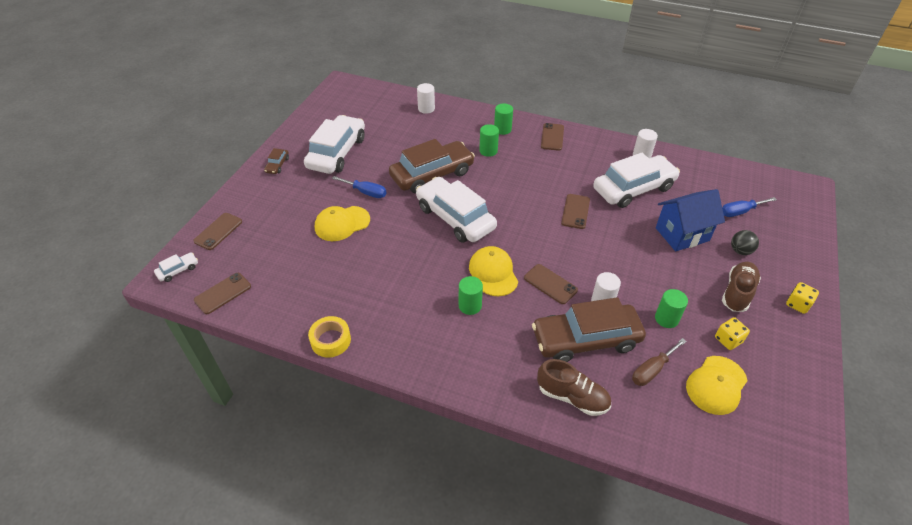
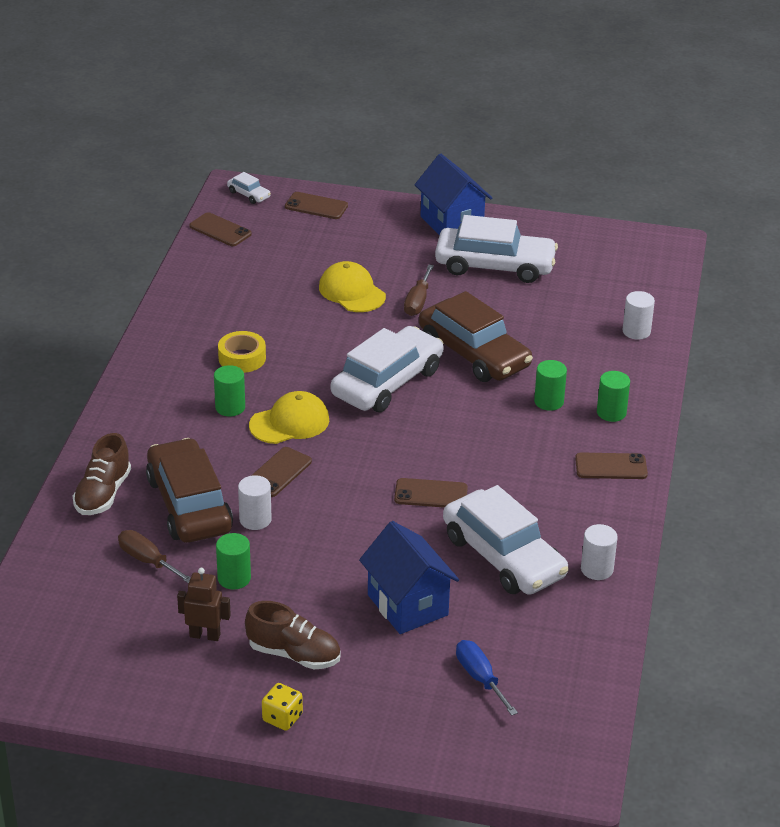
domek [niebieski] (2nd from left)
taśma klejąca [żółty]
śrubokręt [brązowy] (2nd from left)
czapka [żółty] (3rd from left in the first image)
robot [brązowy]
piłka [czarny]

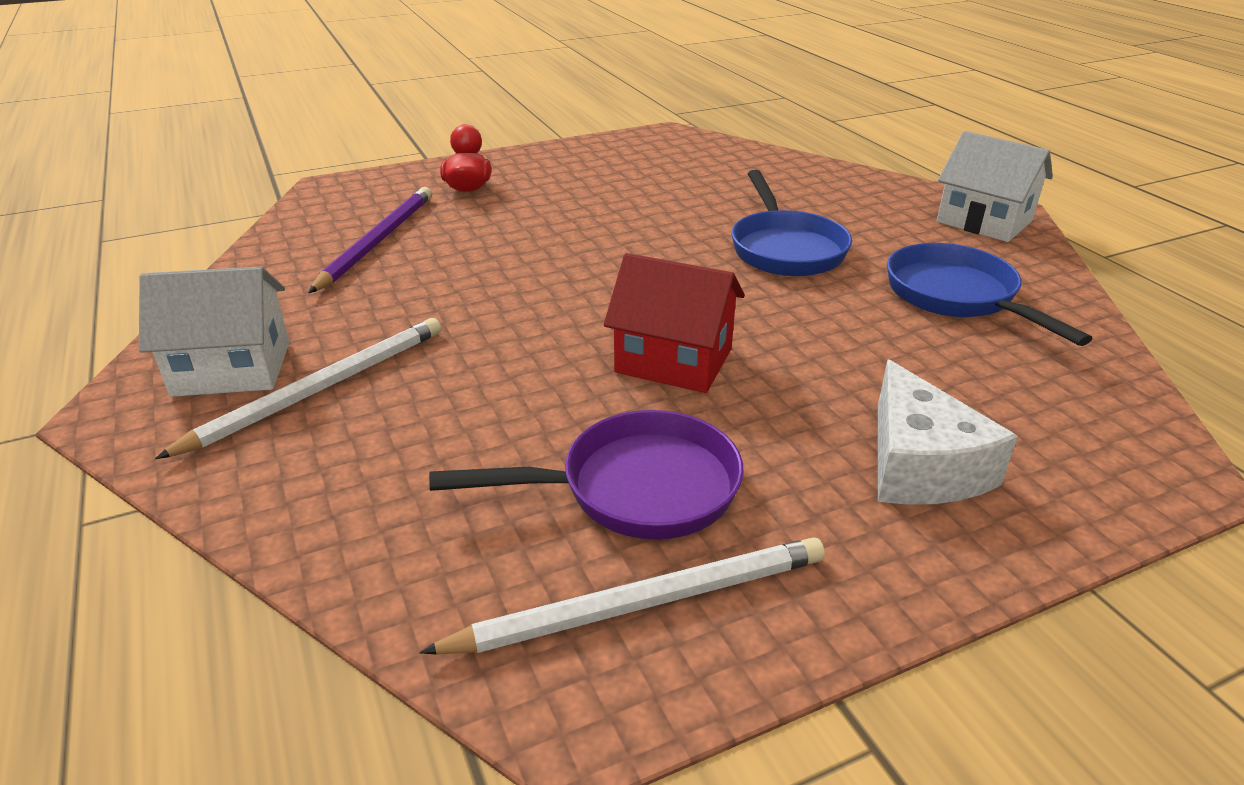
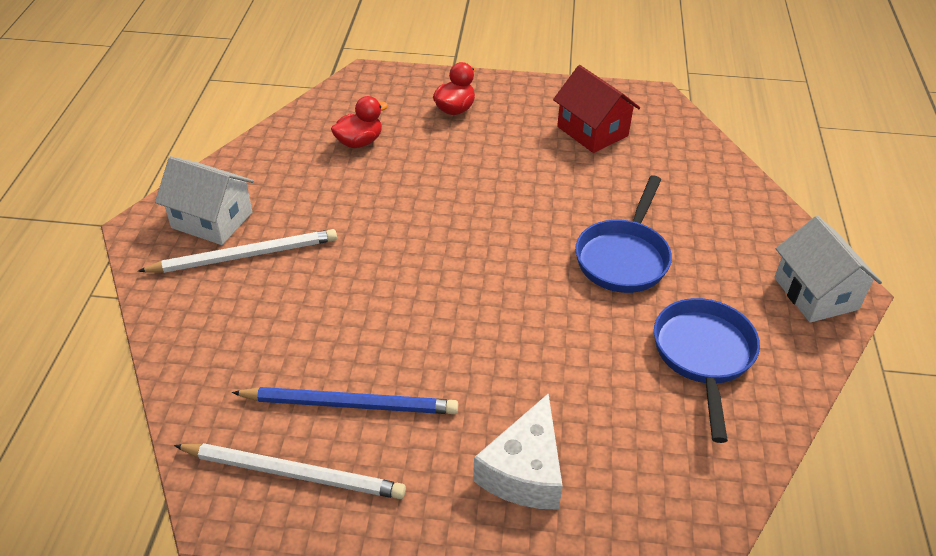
kaczka [czerwony] (1st from left)
ołówek [niebieski]
domek [czerwony]

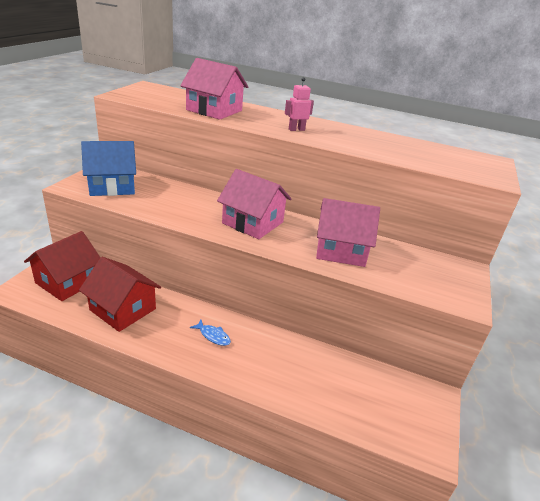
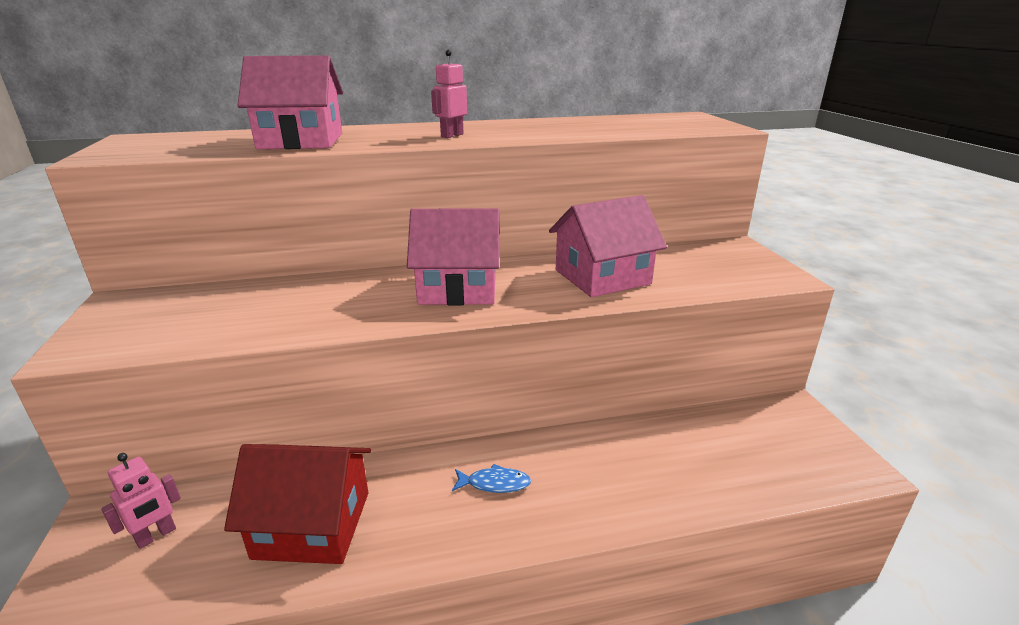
robot [różowy] (1st from left)
domek [niebieski]

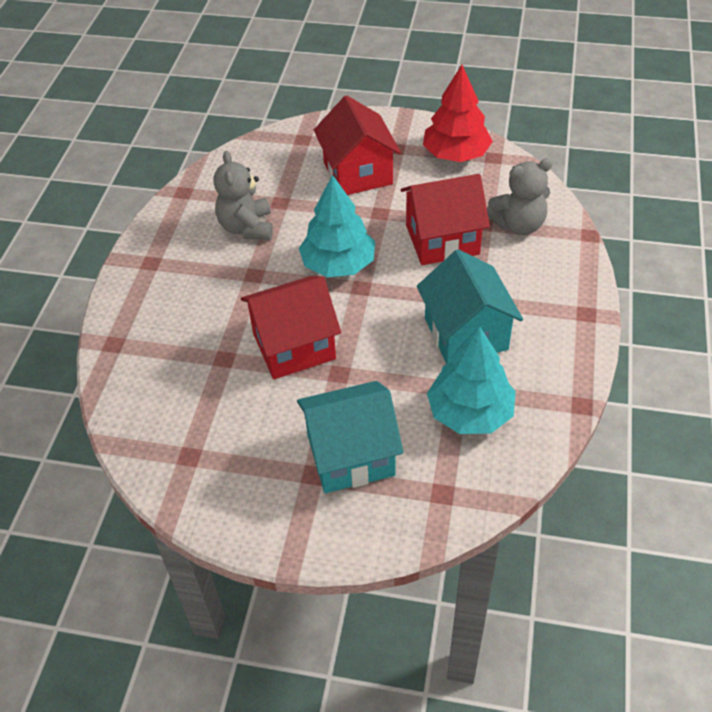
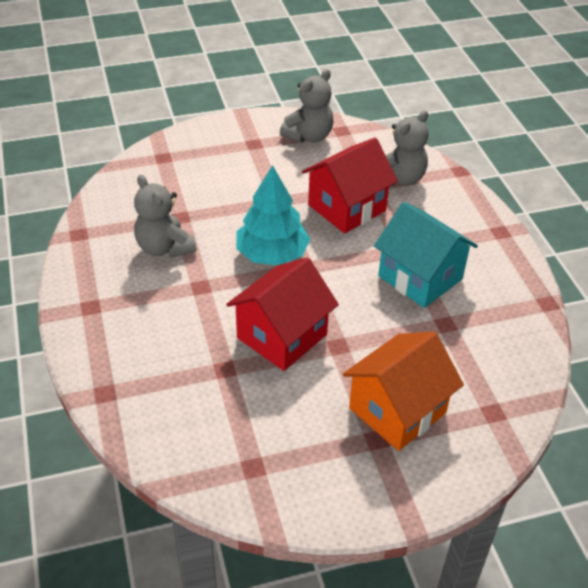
domek [pomarańczowy]
domek [czerwony] (2nd from left in the first image)
miś [szary] (2nd from left)
drzewko [turkusowy] (2nd from left in the first image)

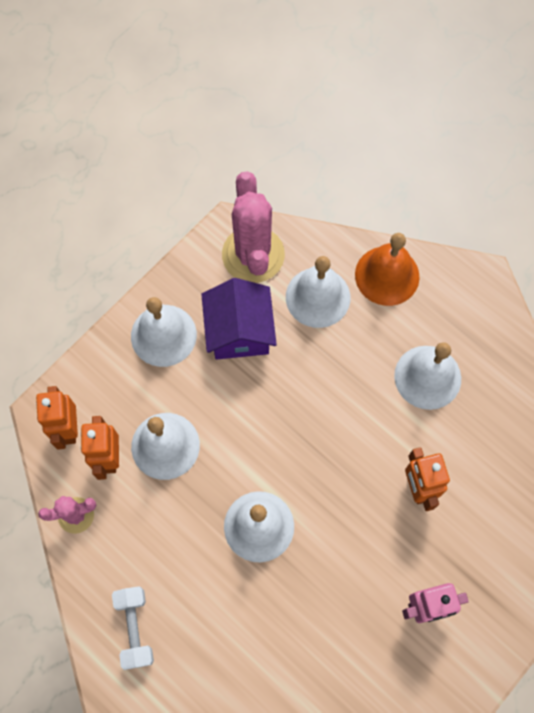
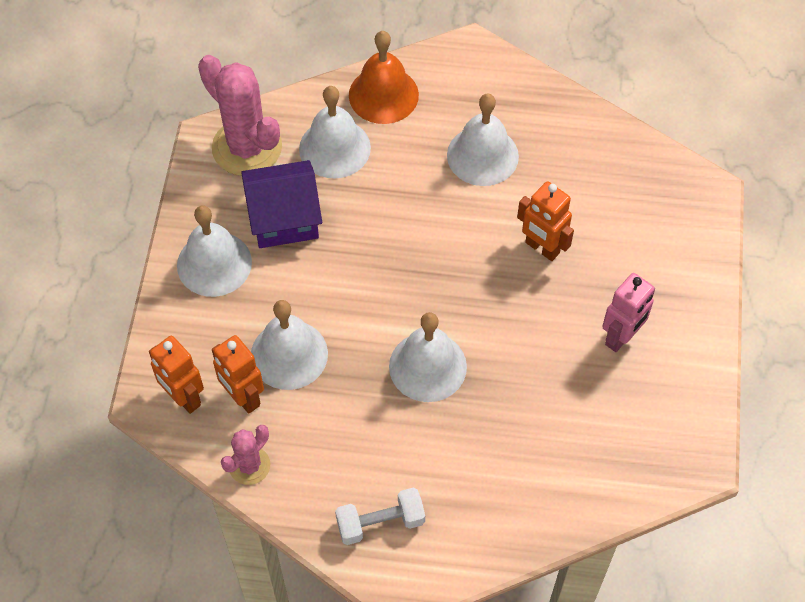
hantel [biały]
domek [fioletowy]

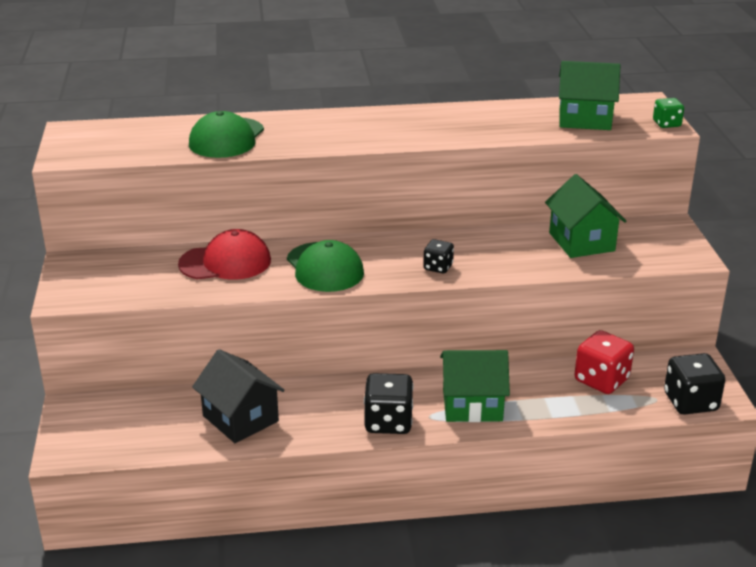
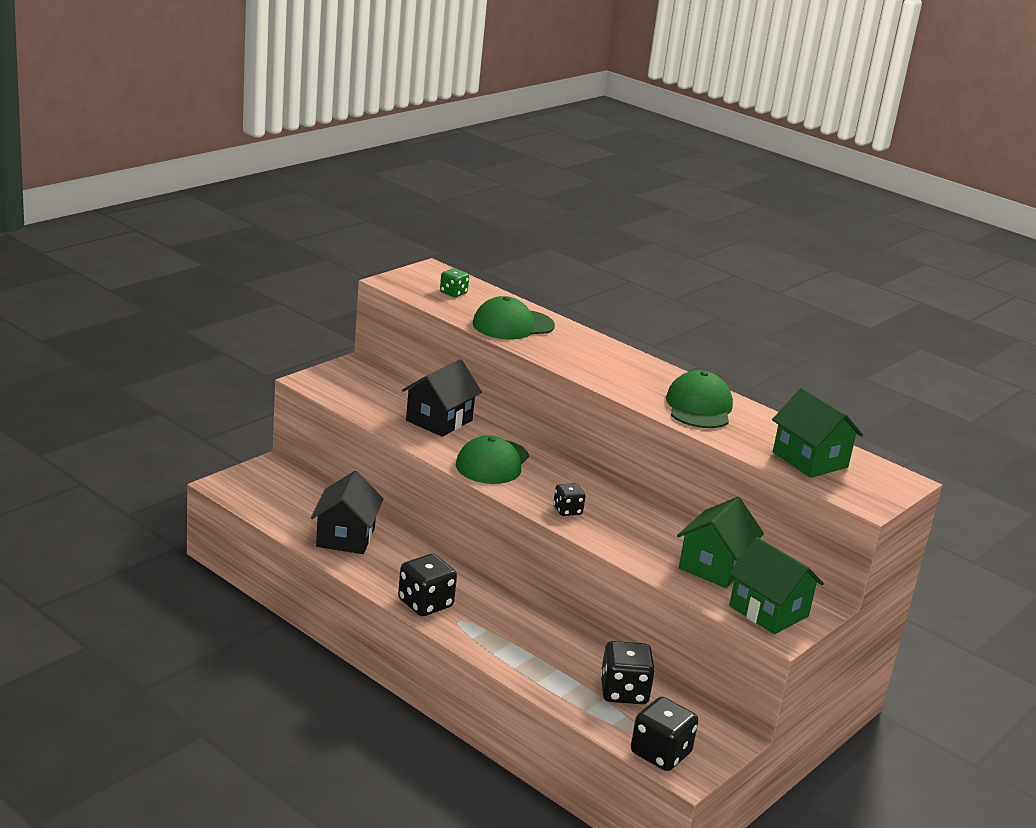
domek [czarny] (2nd from left)
domek [zielony] (2nd from left)
kostka do gry [czarny] (3rd from left)
kostka do gry [zielony]
czapka [zielony] (3rd from left)

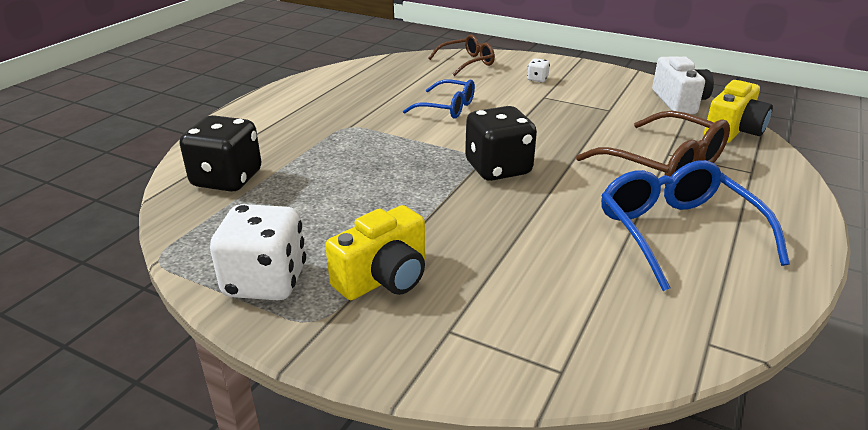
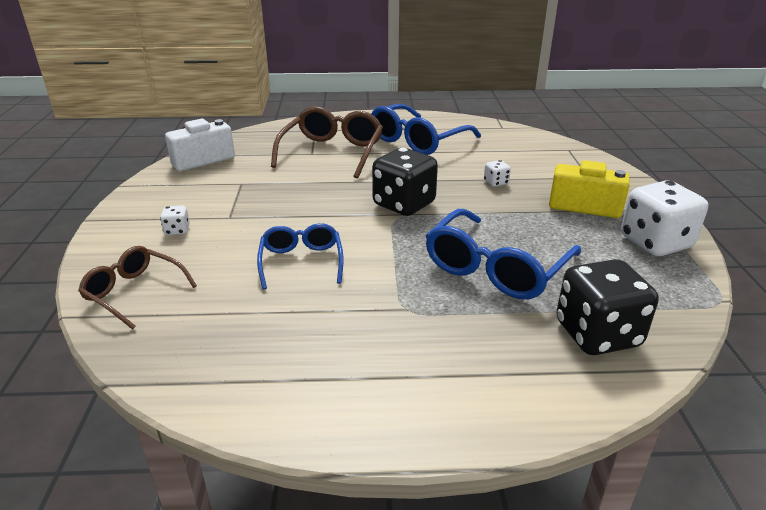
aparat fotograficzny [żółty] (2nd from left in the first image)
okulary [niebieski] (3rd from left)
kostka do gry [biały] (2nd from left)

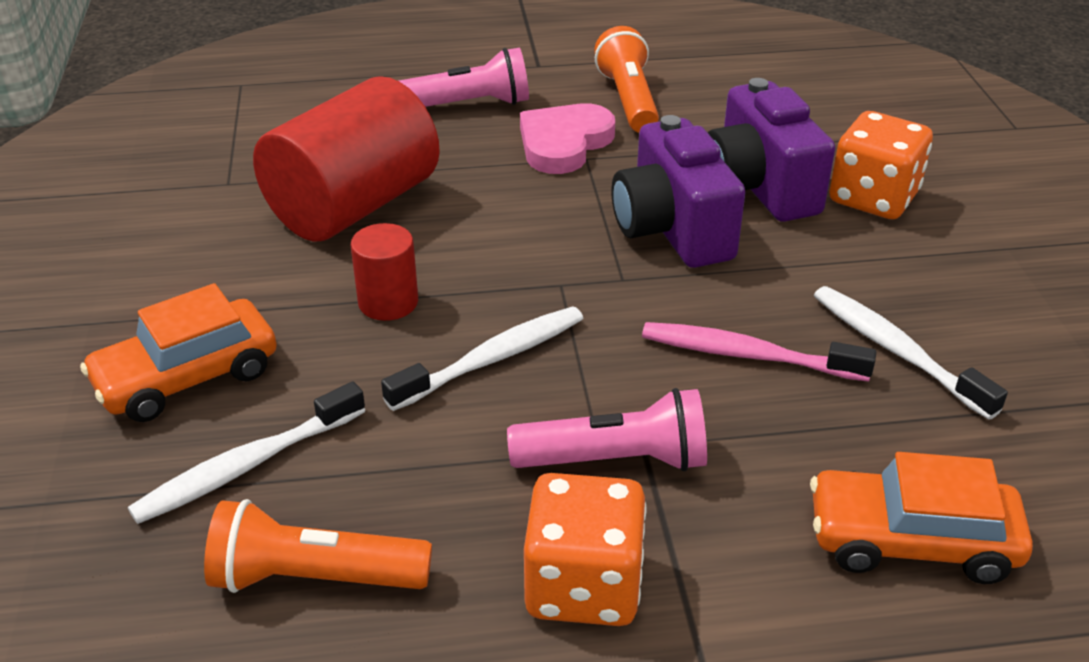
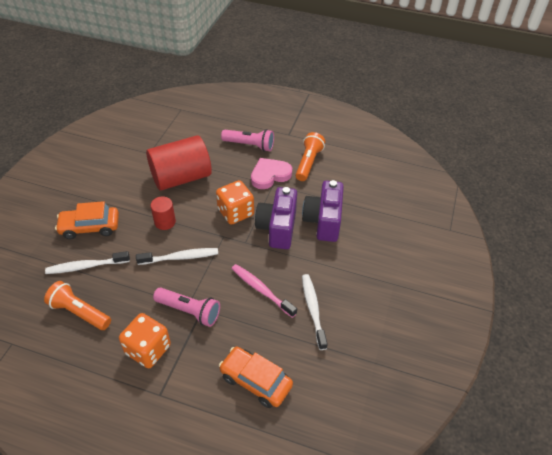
kostka do gry [pomarańczowy] (2nd from left)

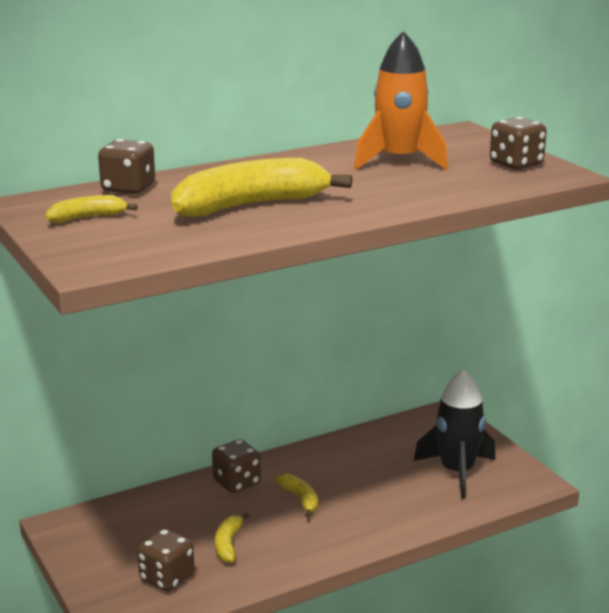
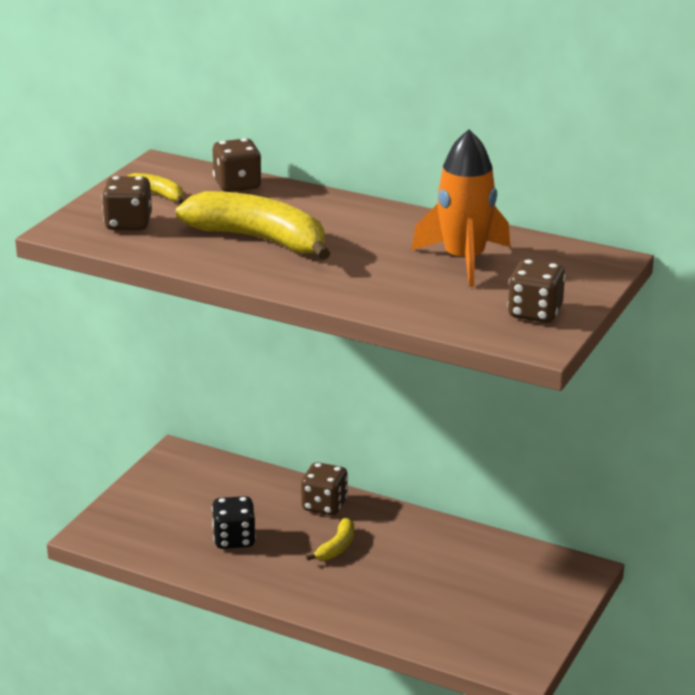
kostka do gry [brązowy] (1st from left)
kostka do gry [czarny]
rakieta [czarny]

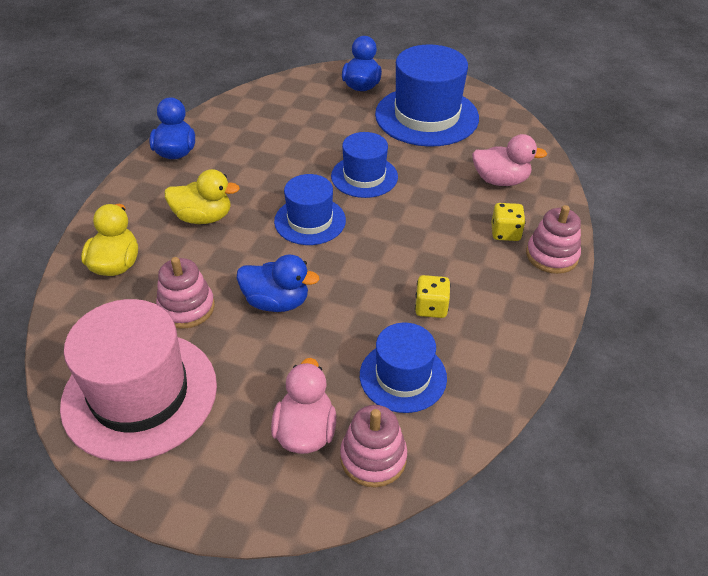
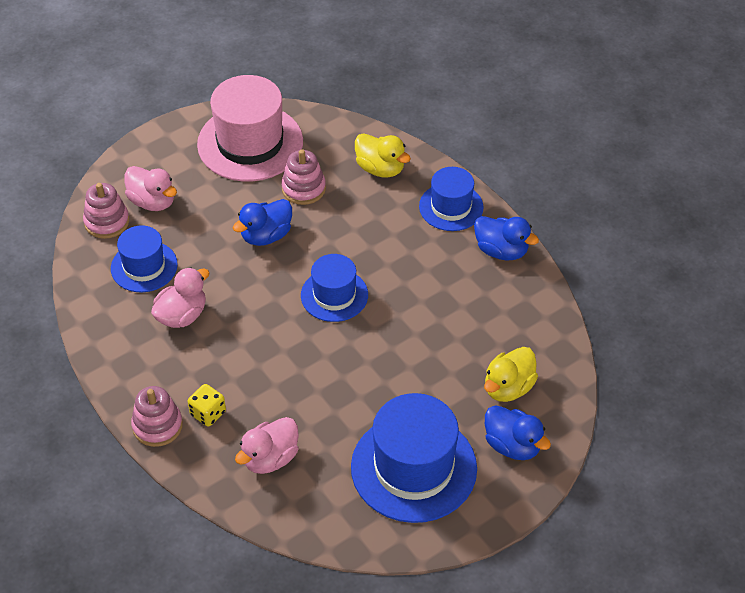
kaczka [żółty] (2nd from left)
kapelusz [niebieski] (4th from left)
kaczka [różowy] (2nd from left)

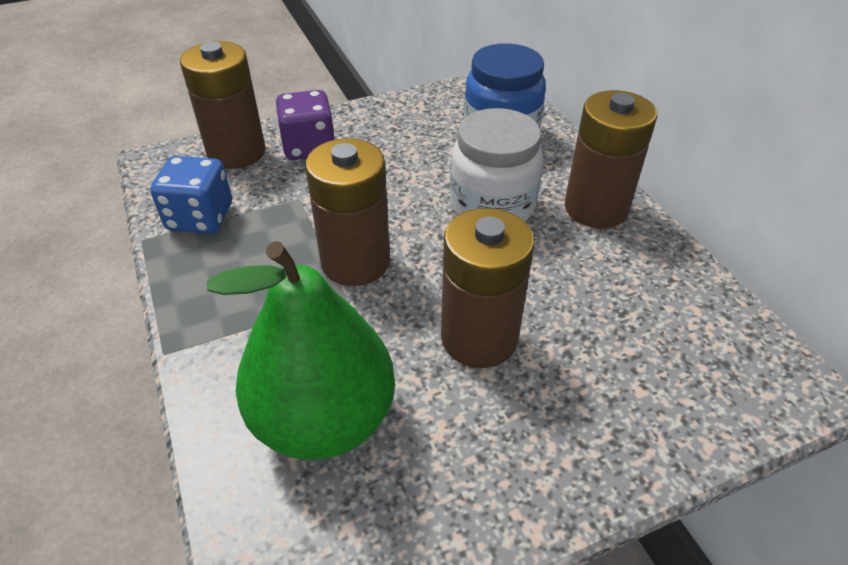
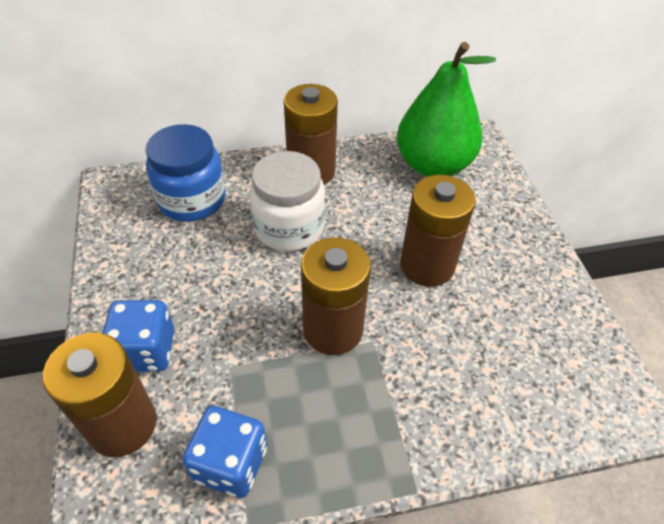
gruszka [zielony]
kostka do gry [niebieski] (1st from left)

